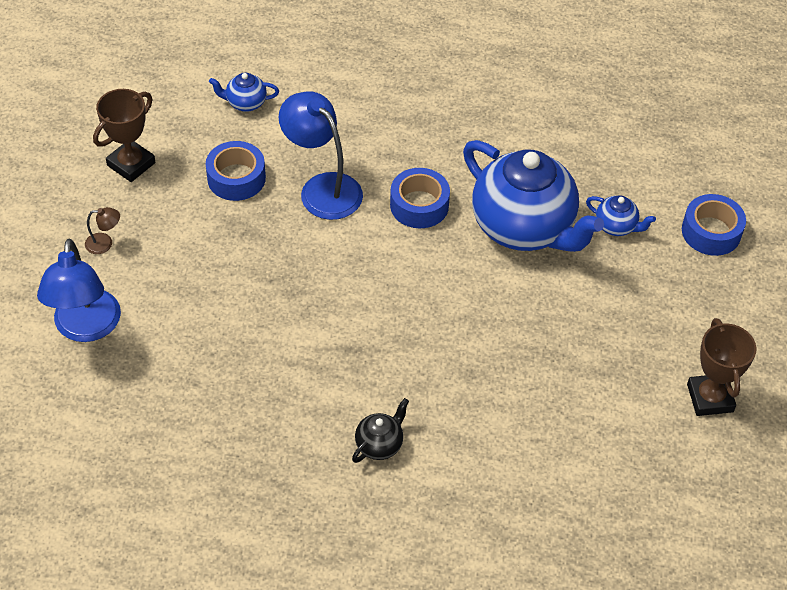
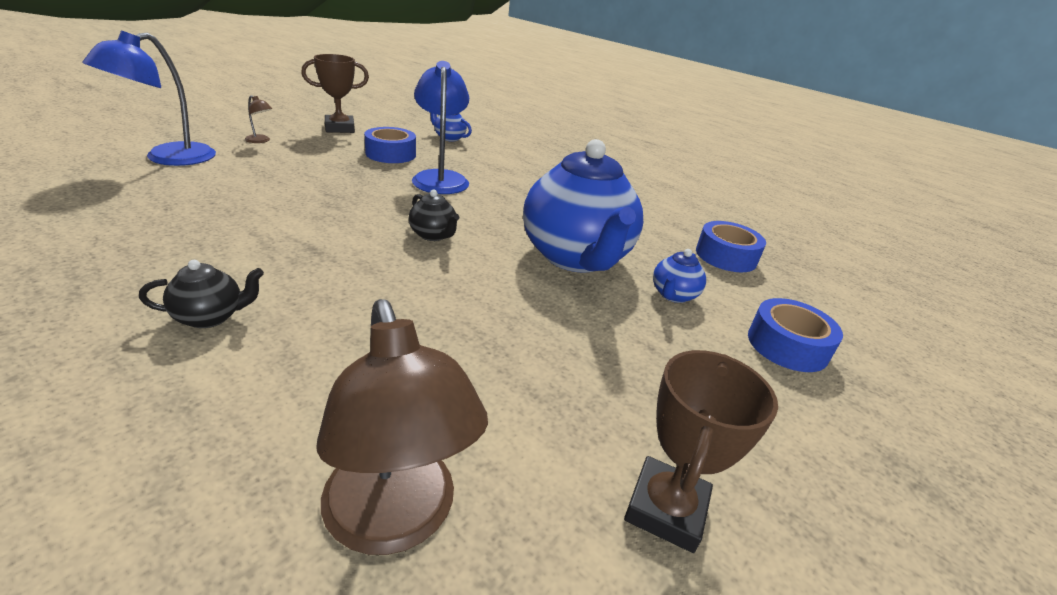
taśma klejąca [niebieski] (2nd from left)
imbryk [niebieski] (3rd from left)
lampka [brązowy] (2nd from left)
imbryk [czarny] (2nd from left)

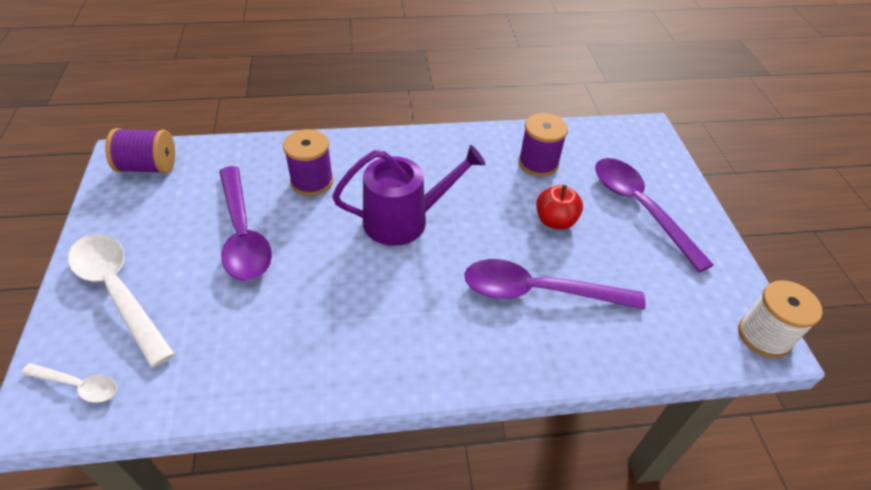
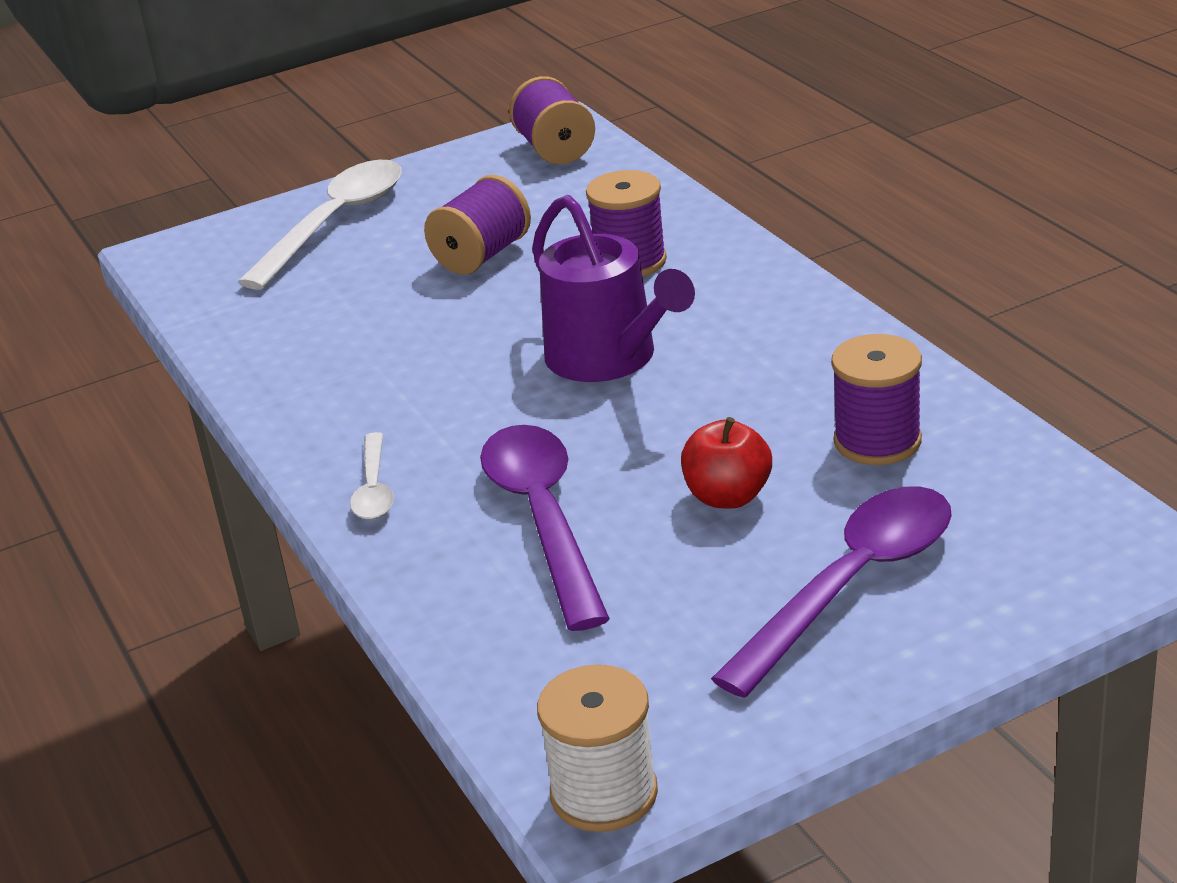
łyżka [biały] (2nd from left)
szpulka [fioletowy] (1st from left)

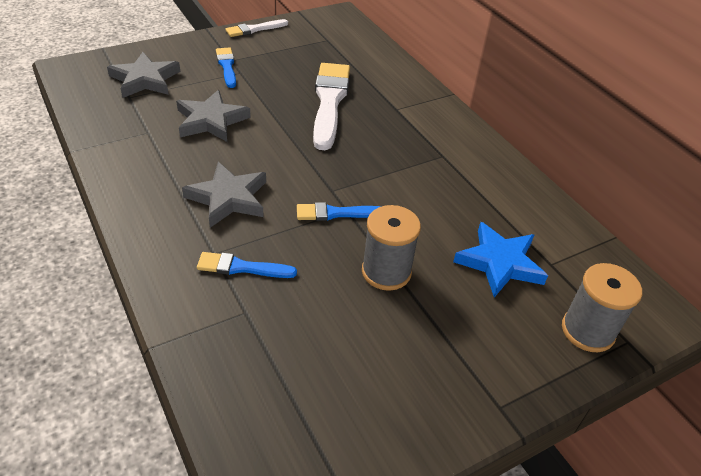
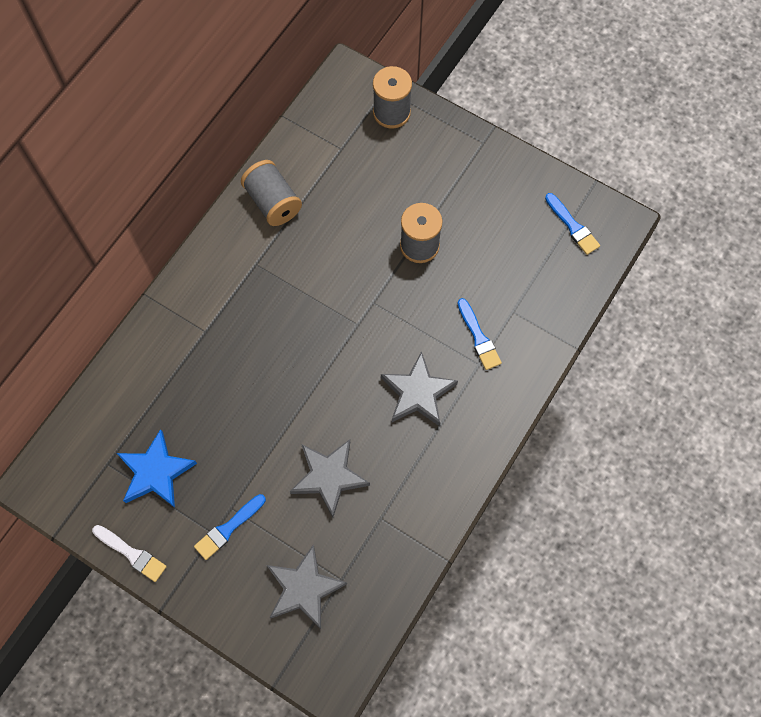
pędzel [niebieski] (3rd from left)
pędzel [biały] (2nd from left in the first image)
gwiazda [niebieski]
szpulka [szary] (1st from left)

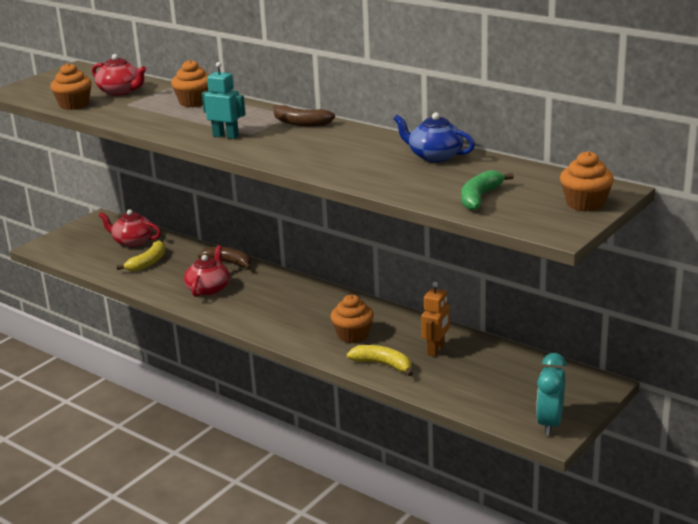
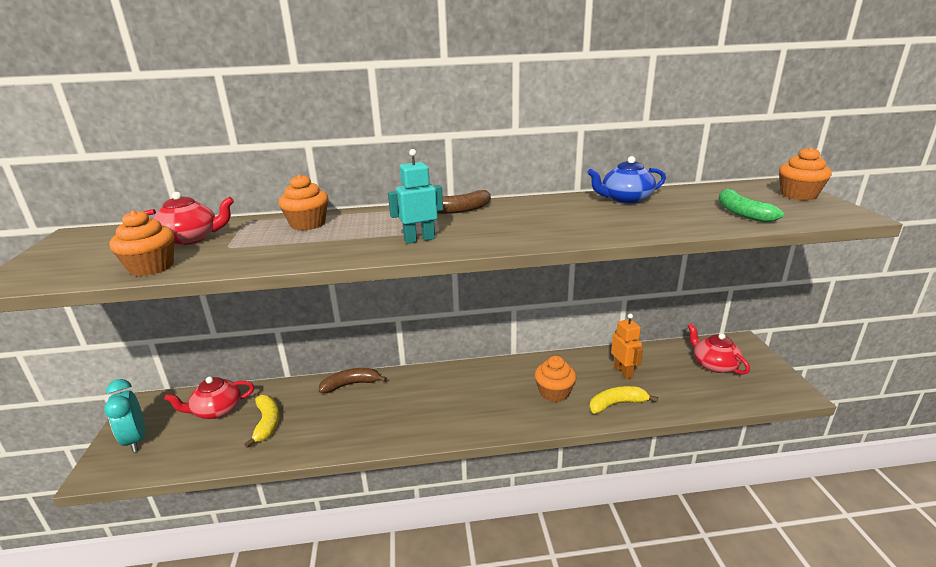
imbryk [czerwony] (3rd from left)
budzik [turkusowy]

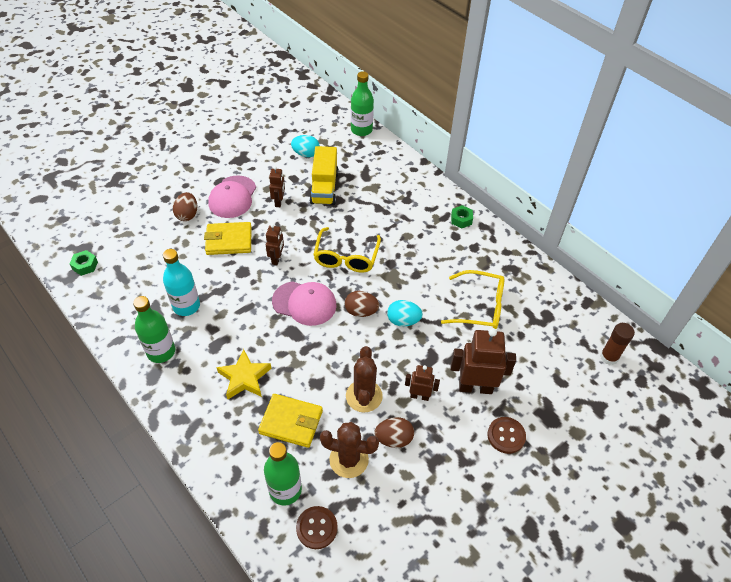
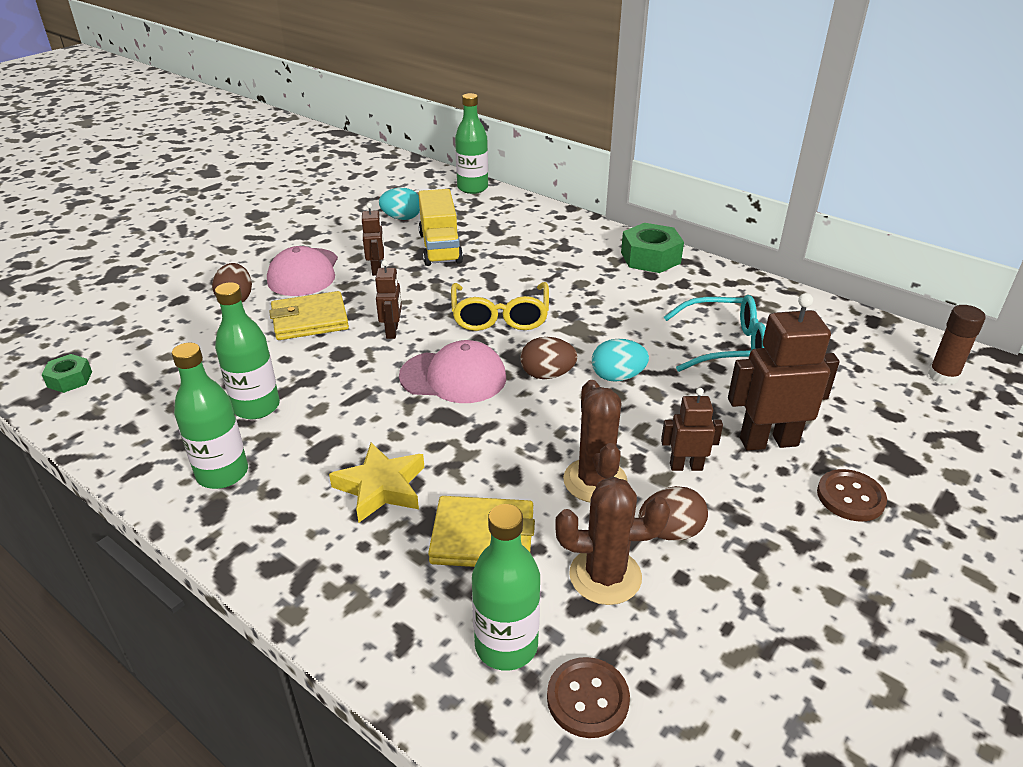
butelka [zielony] (2nd from left)
okulary [turkusowy]
nakrętka [zielony] (2nd from left)

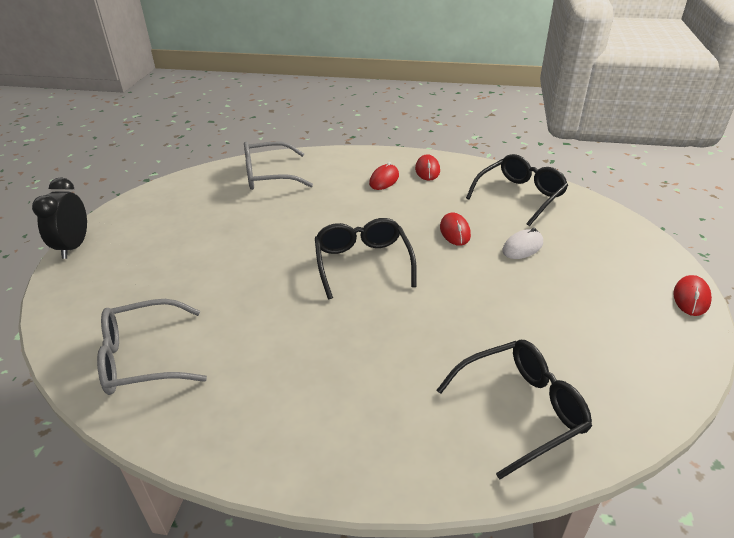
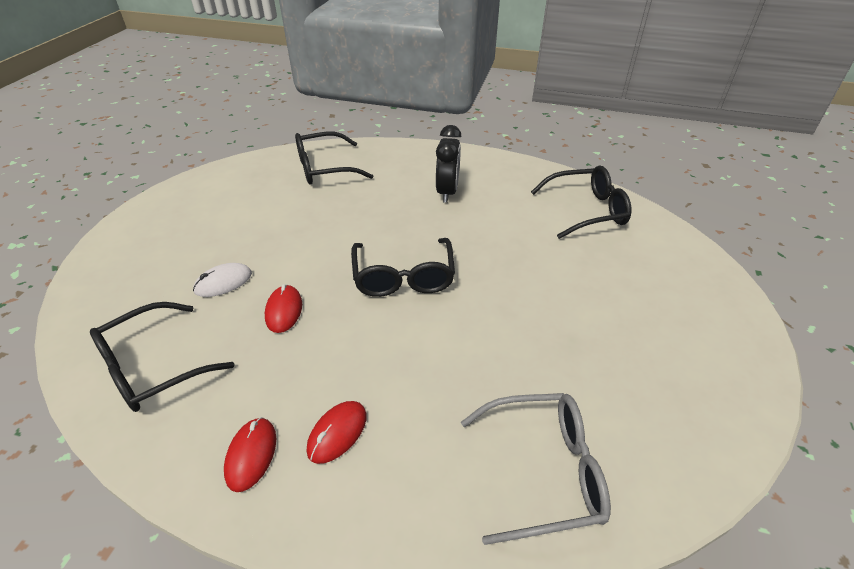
budzik [czarny]
okulary [czarny] (4th from left)
myszka [czerwony] (4th from left in the first image)

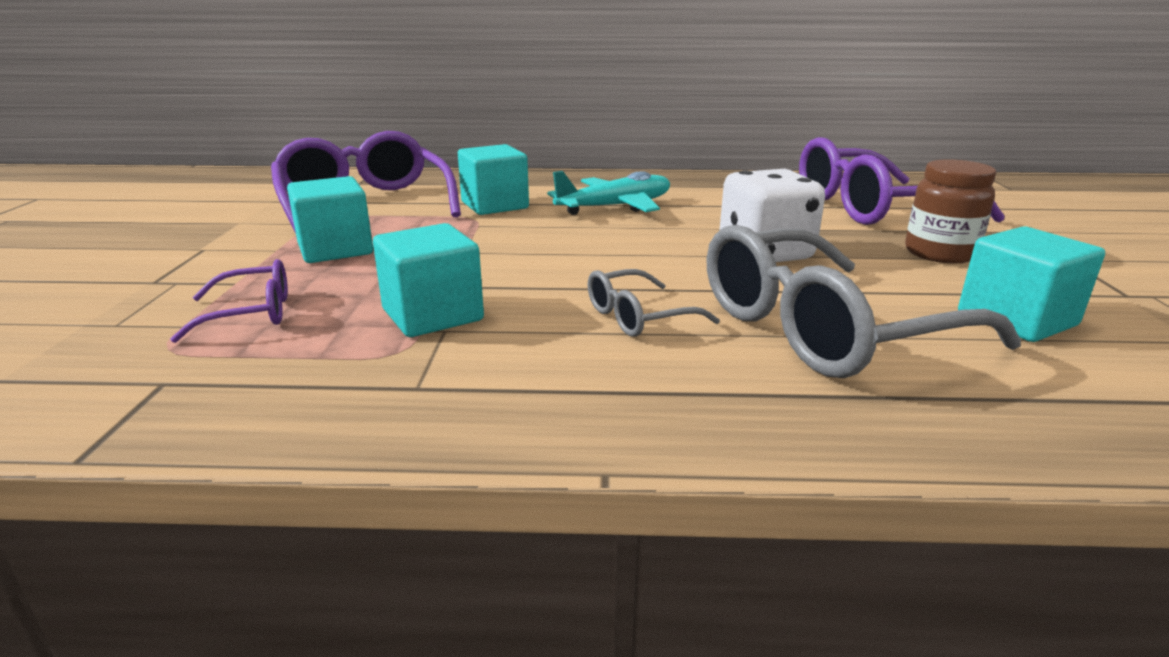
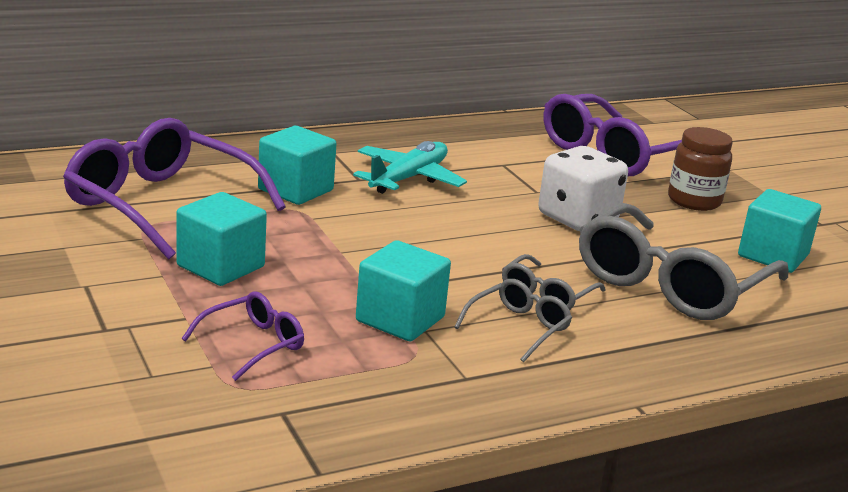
okulary [szary] (1st from left)

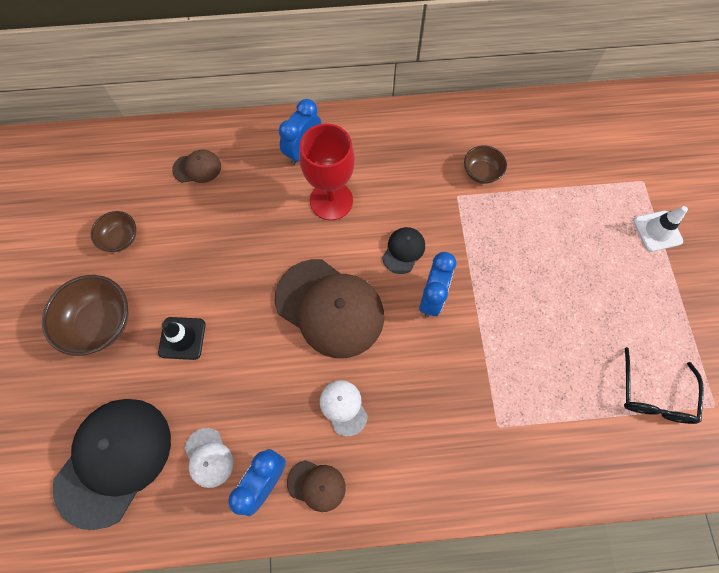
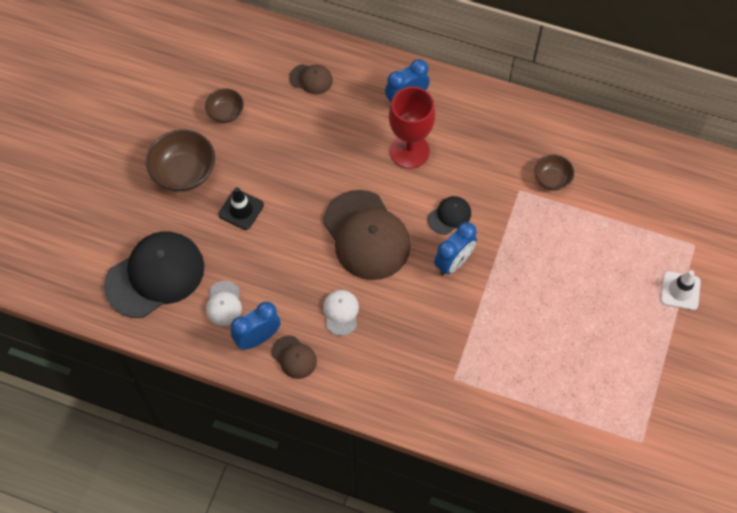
okulary [czarny]

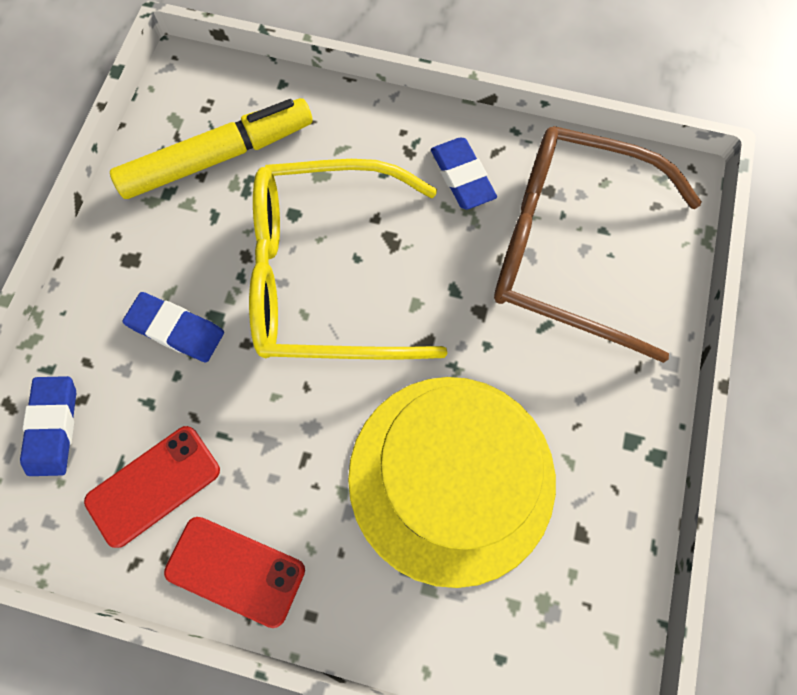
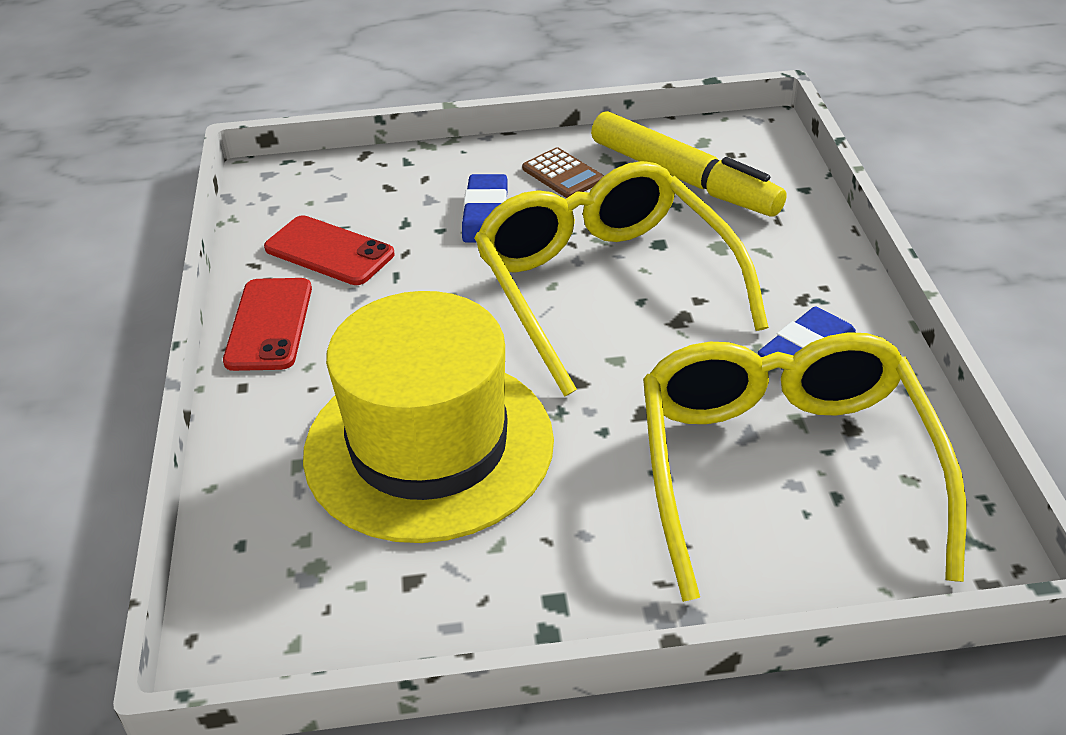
gumka do mazania [niebieski] (1st from left in the first image)
okulary [żółty] (2nd from left)
kalkulator [brązowy]

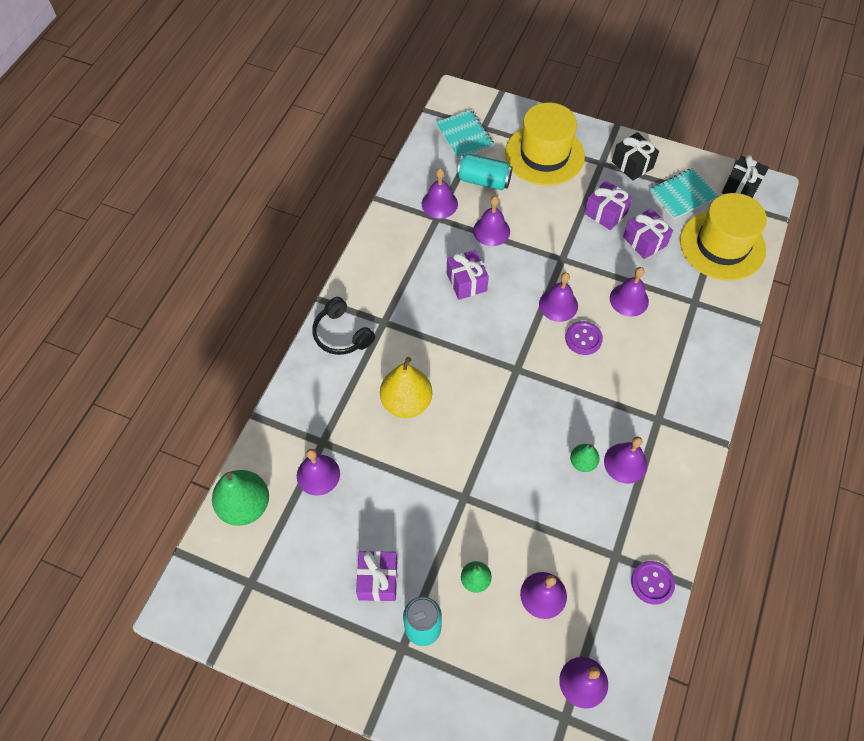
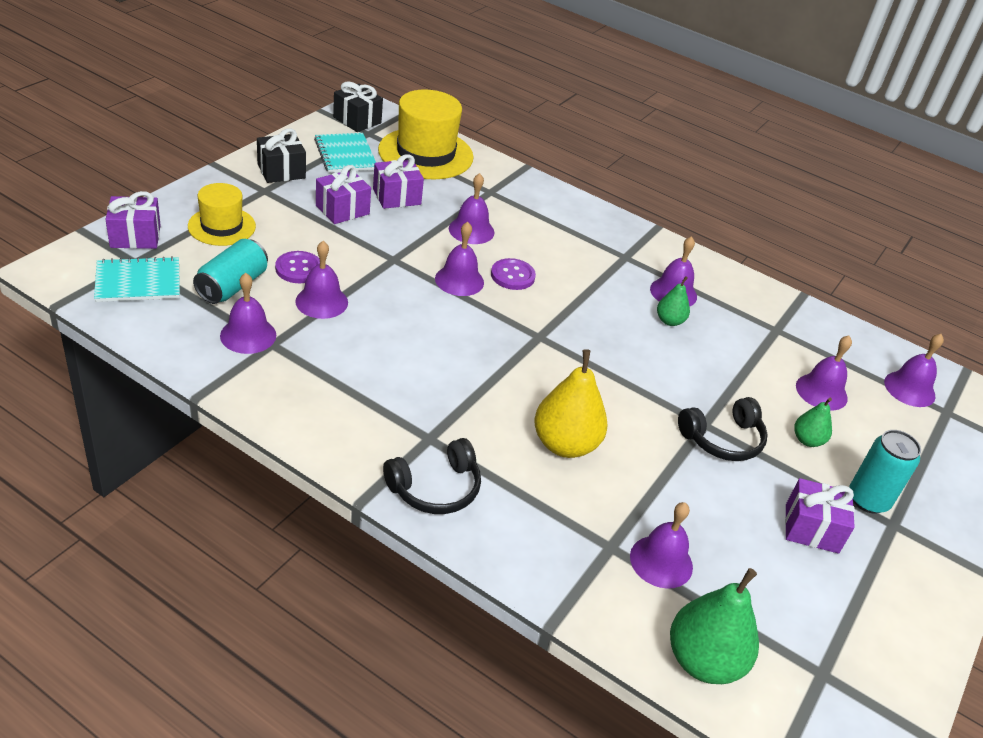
prezent [fioletowy] (1st from left)
kapelusz [żółty] (1st from left)
guzik [fioletowy] (1st from left)
słuchawki [czarny] (2nd from left)

